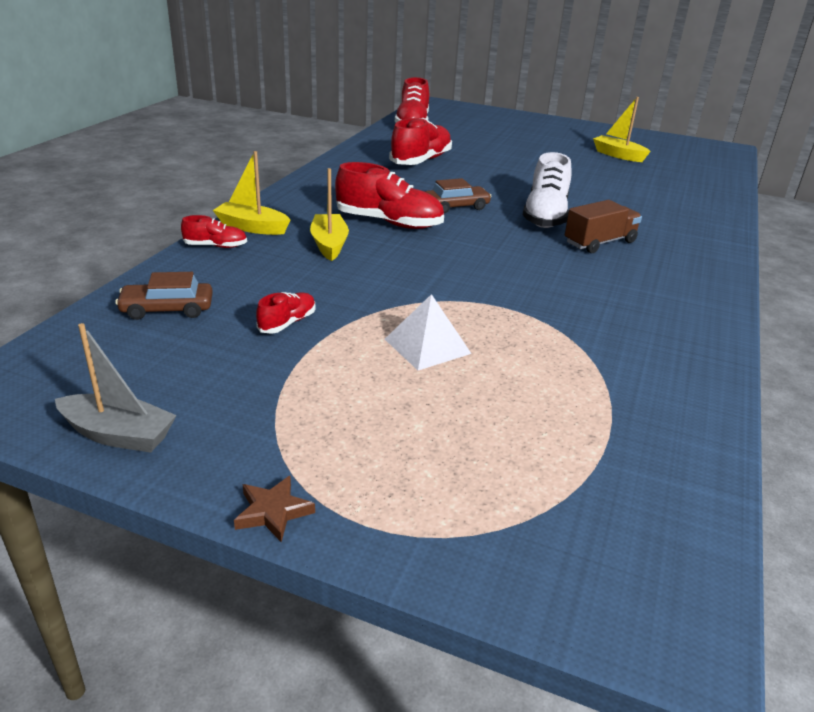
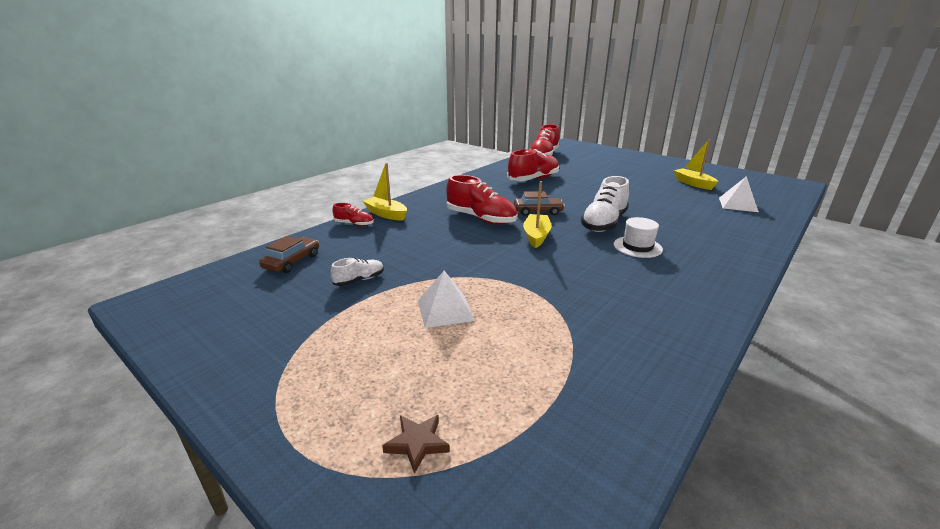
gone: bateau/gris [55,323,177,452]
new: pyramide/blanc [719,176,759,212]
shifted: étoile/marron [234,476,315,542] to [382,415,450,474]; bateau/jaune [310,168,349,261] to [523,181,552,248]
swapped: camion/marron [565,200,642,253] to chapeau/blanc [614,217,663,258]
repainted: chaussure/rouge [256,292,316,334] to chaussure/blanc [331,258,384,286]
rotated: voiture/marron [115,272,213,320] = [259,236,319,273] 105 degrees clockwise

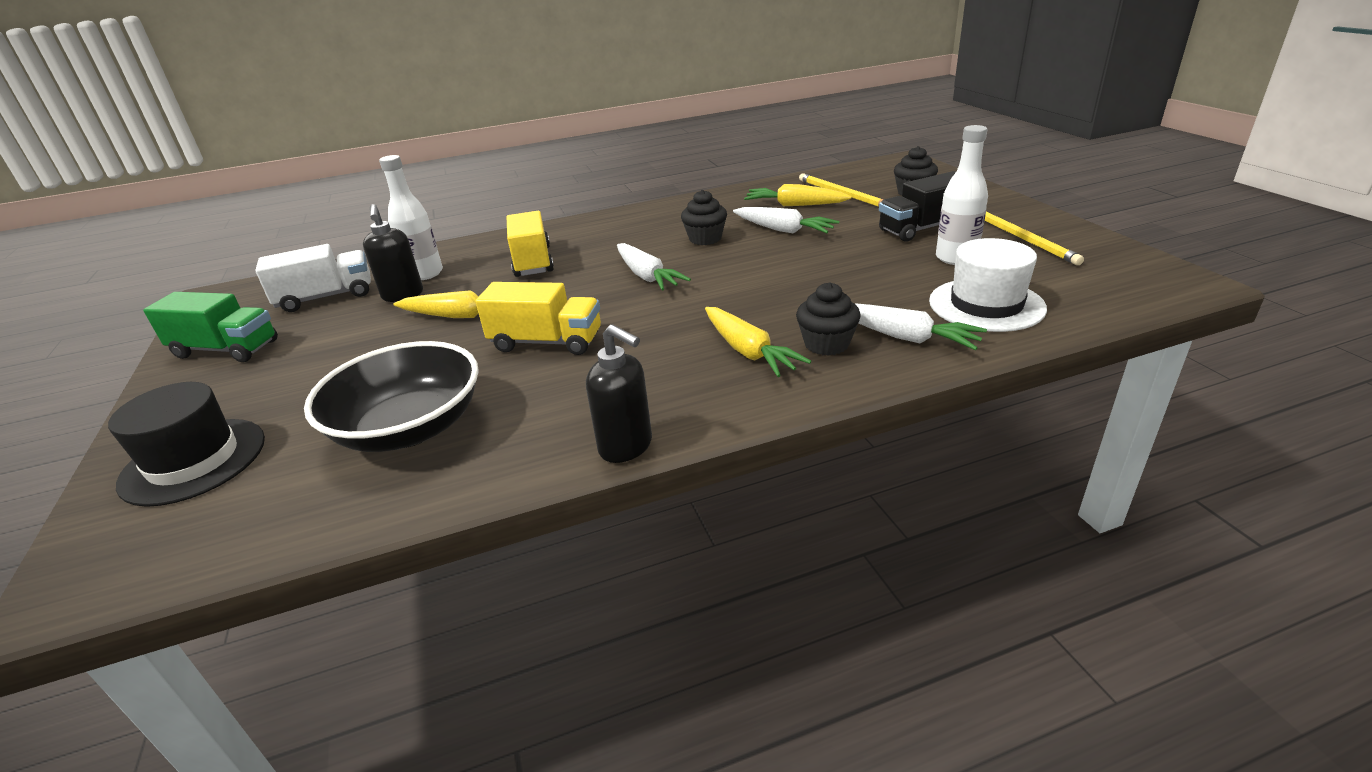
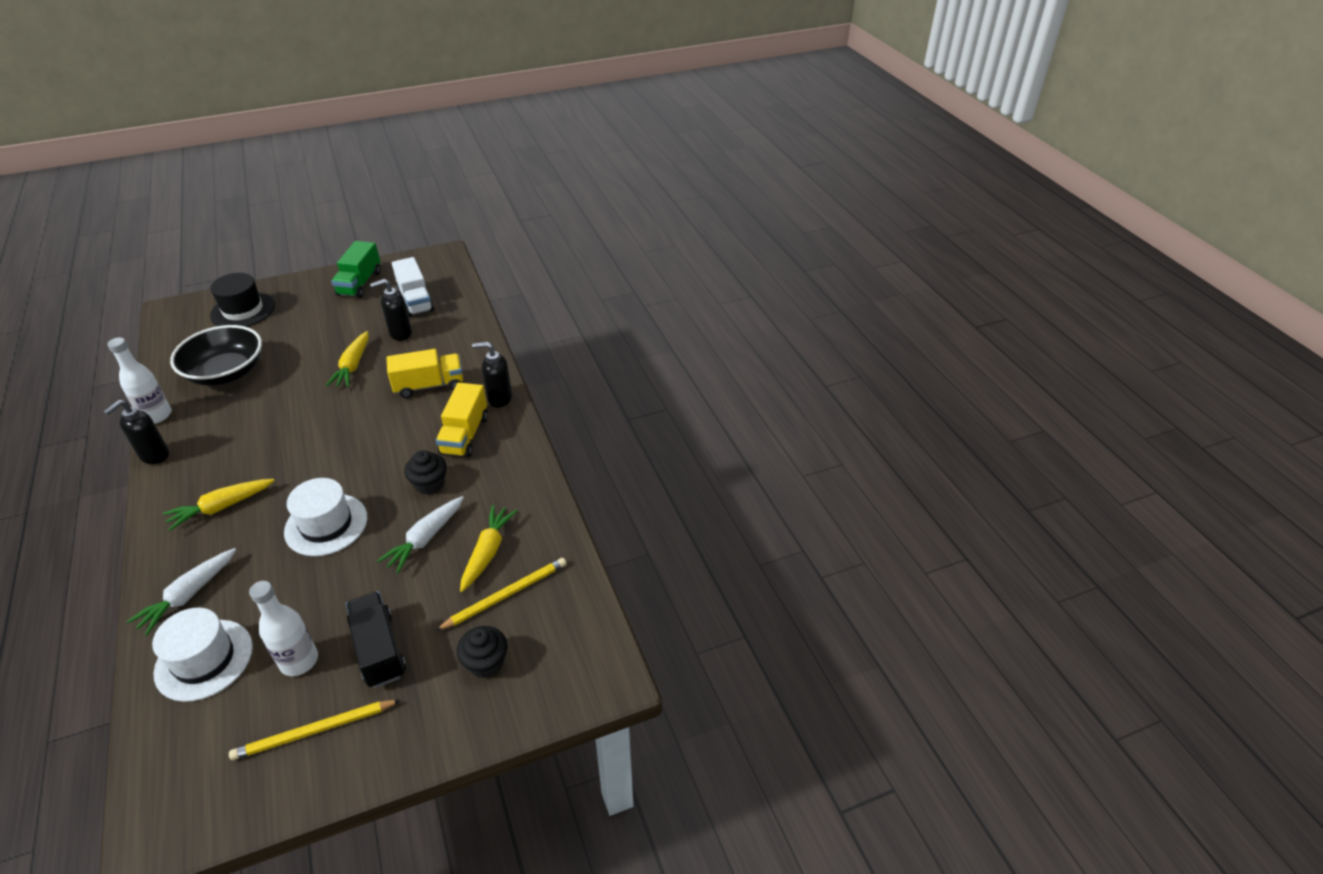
gone: carotte/blanc [617,243,691,291]; muffin/noir [796,282,861,356]
new: chapeau/blanc [284,478,367,556]; distributeur de savon/noir [472,342,512,407]
shifted: bouteille/blanc [379,155,443,280] to [107,338,171,424]; camion/jaune [475,282,601,355] to [436,383,488,457]

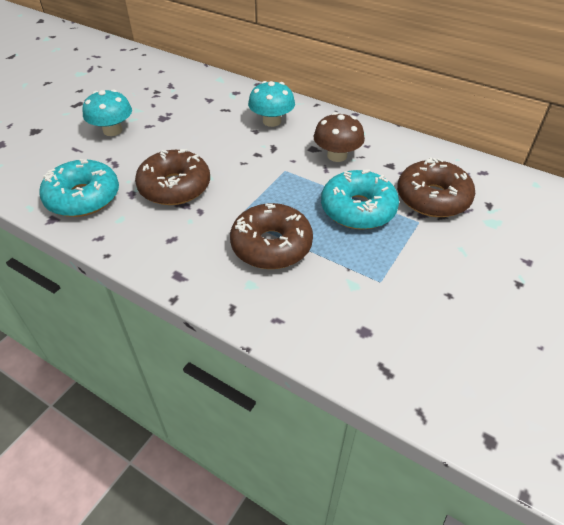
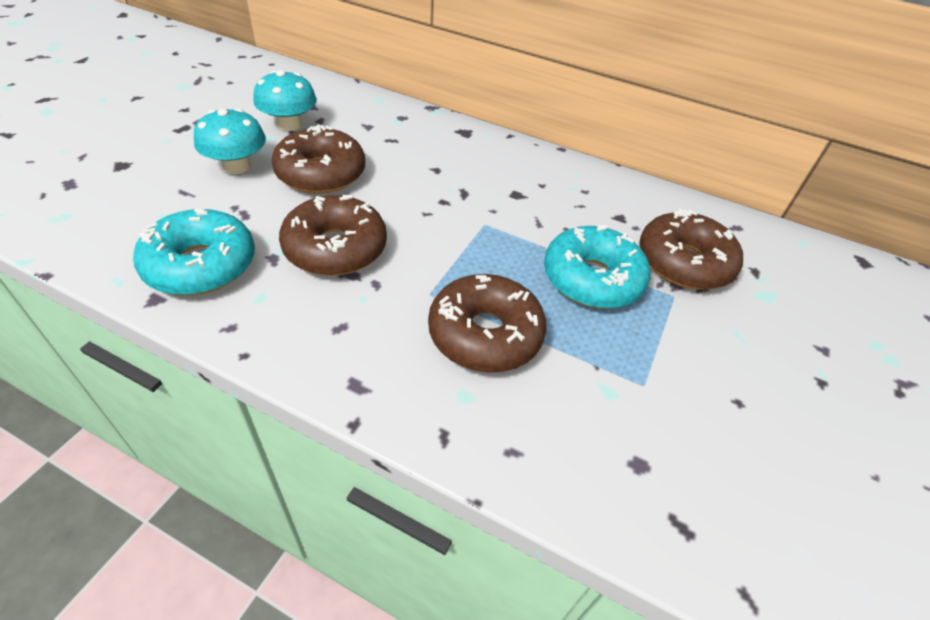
gone: champignon/marron [314,112,365,162]
new: beignet/marron [271,125,365,193]
shifted: champignon/turquoise [248,81,295,127] to [253,70,317,131]

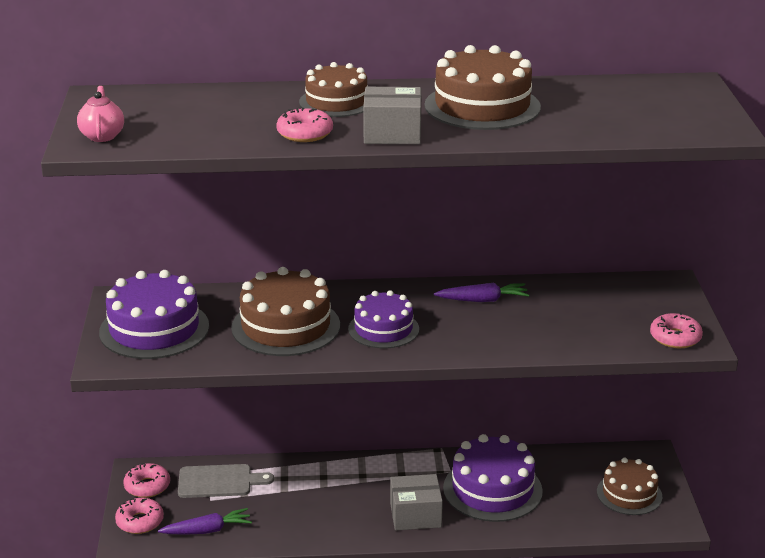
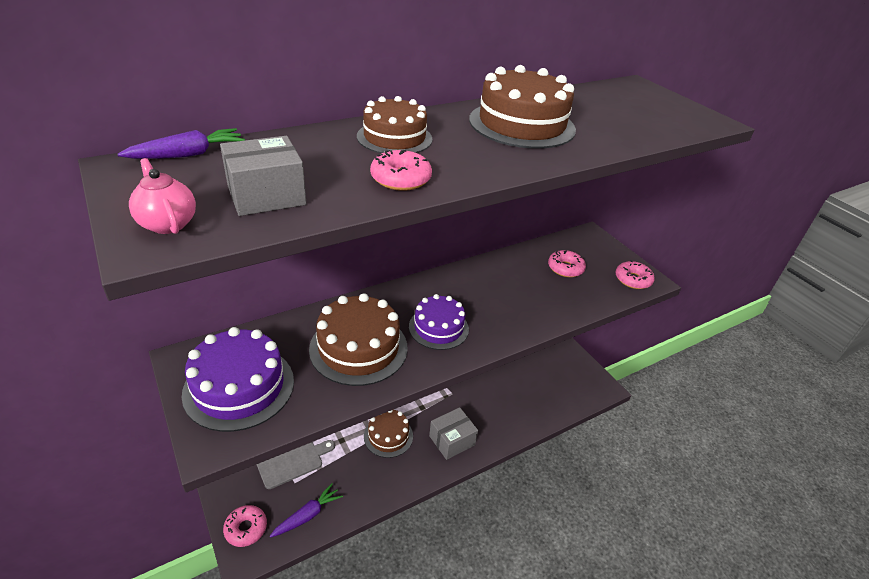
gone: gâteau/violet [443,434,543,522]
shifted: carotte/violet [434,283,529,302] to [118,128,245,159]; boîte/gris [363,87,421,144] to [220,136,306,216]; gâteau/marron [597,458,662,515] to [364,410,413,458]; beignet/rose [123,463,170,498] to [548,250,586,277]

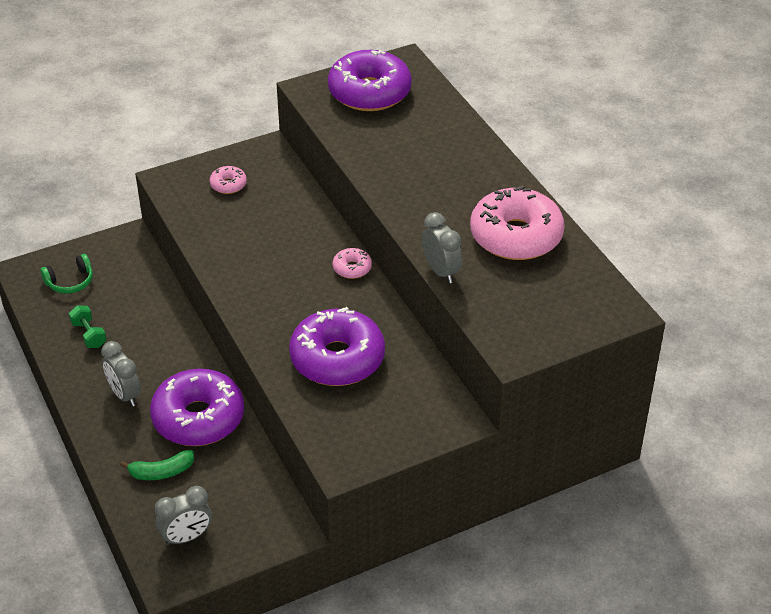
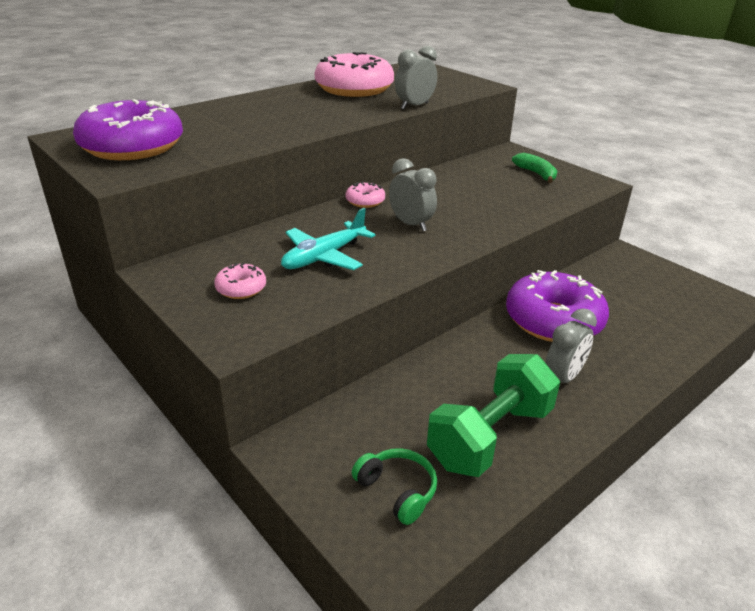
gone: beignet/violet [289,307,385,386]
new: avion/turquoise [281,208,376,270]
shifted: réveil/gris [155,486,212,546] to [389,158,437,231]; banane/vert [120,450,194,480] to [512,153,557,183]
scaled: haltère/vert [69,305,107,348] = [427,354,560,477] x2.11

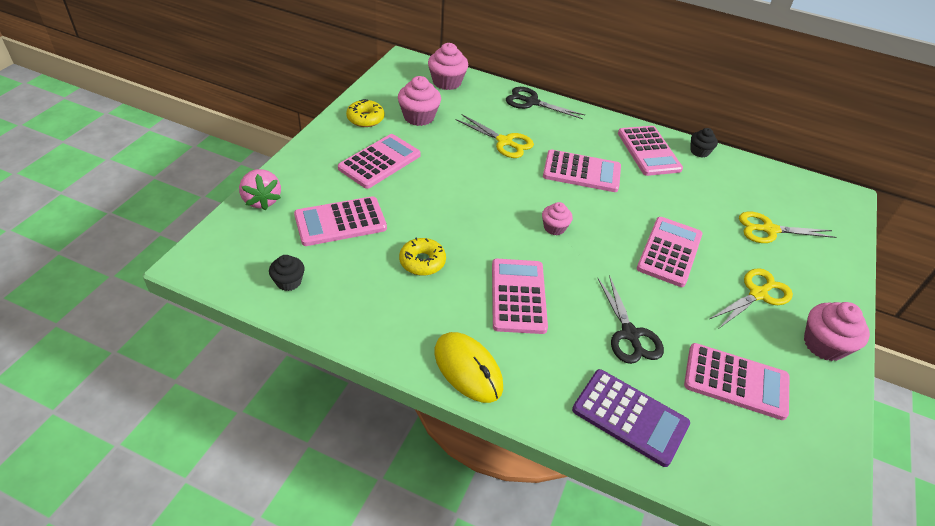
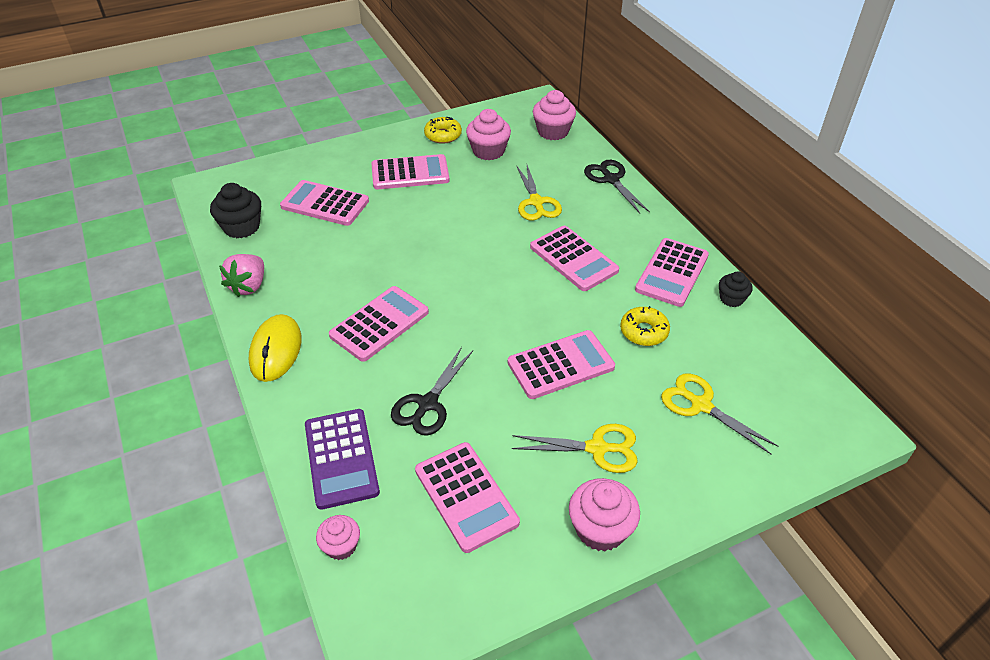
shifted: fraise/rose [239,169,281,210] to [219,254,264,297]; muffin/rose [542,202,573,235] to [316,515,360,560]; beignet/jaune [399,237,446,276] to [620,306,670,346]
scaled: muffin/noir [269,255,305,291] = [210,183,261,238] x1.64

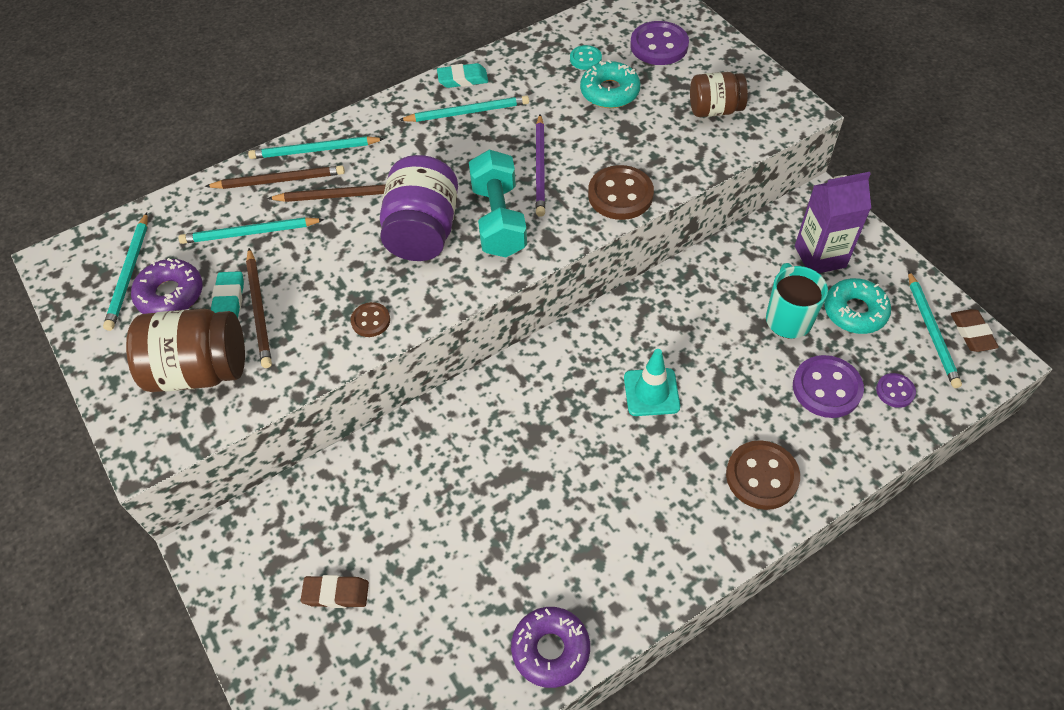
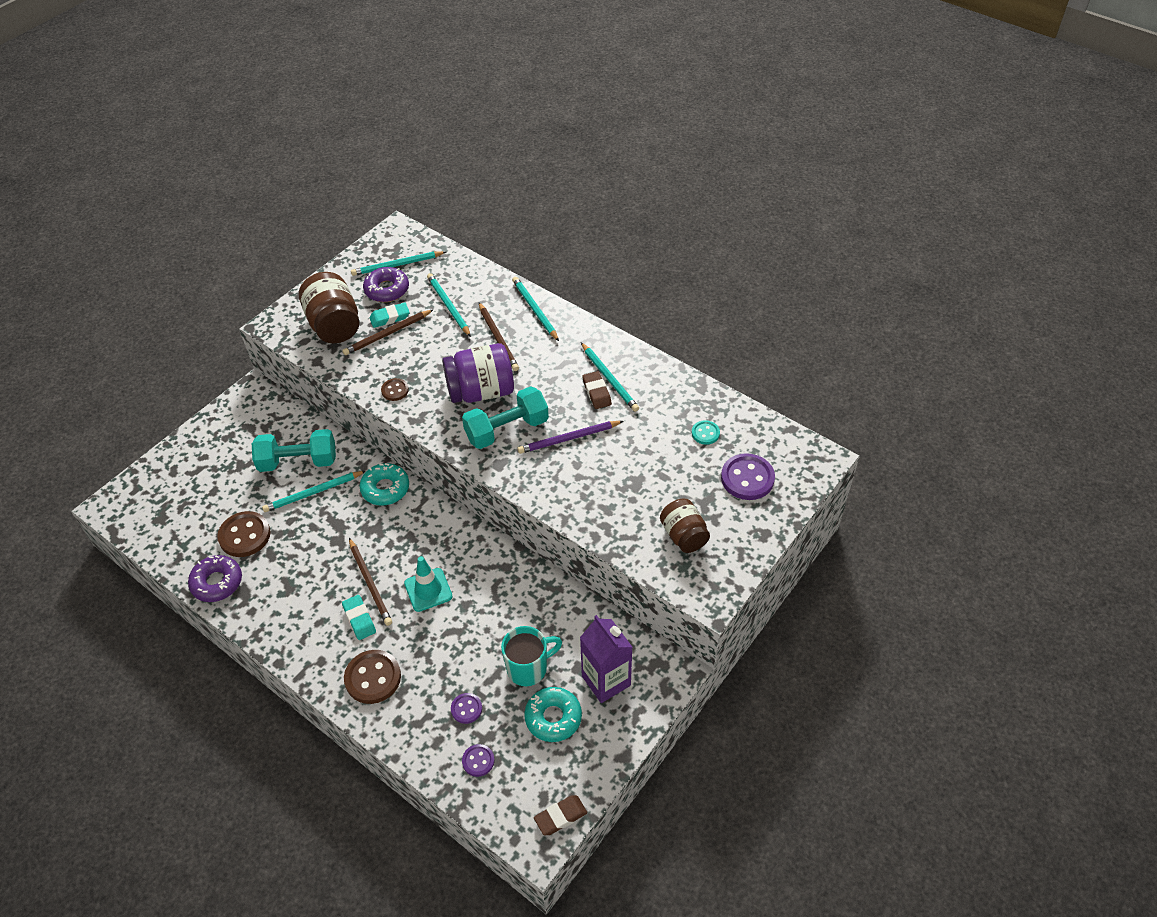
new: haltère/turquoise [252,429,336,472]
shifted: bouton/marron [588,165,654,220] to [217,511,271,557]; crayon/turquoise [908,271,962,388] to [262,471,366,512]; gomme/turquoise [437,63,488,88] to [342,595,376,640]; crayon/marron [205,165,345,189] to [349,538,392,626]; beignet/turquoise [580,60,640,108] to [359,463,409,505]; gomme/marron [301,575,369,608] to [582,371,612,409]
scaled: bouton/violet [793,355,864,418] = [451,693,482,724] x0.55

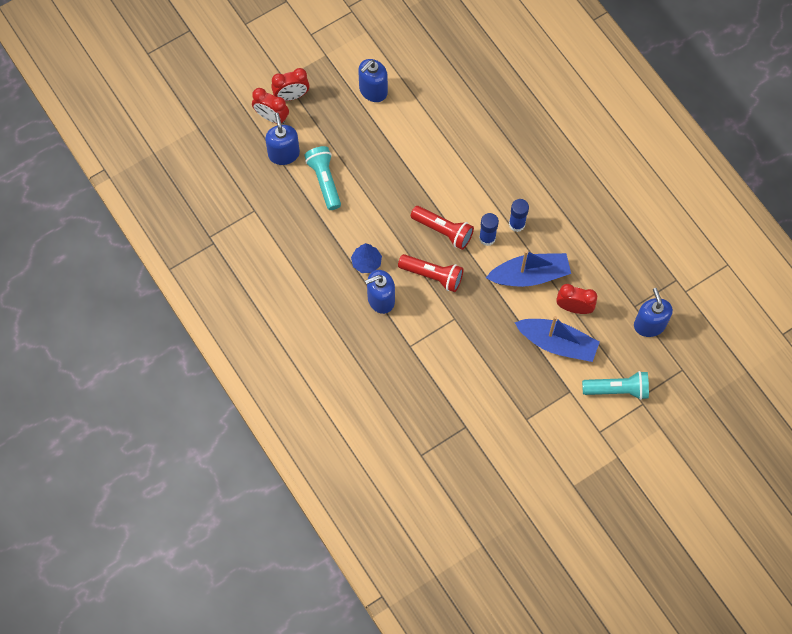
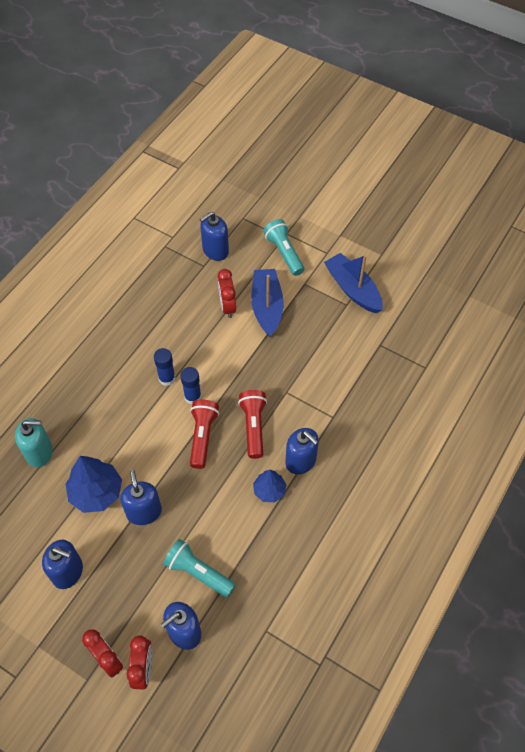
new: distributeur de savon/turquoise [15,418,53,467]; arbre/bleu [66,456,122,513]; distributeur de savon/bleu [120,469,162,525]
shifted: bateau/bleu [486,250,571,287] to [324,253,383,313]
rotated: lampe de poche/turquoise [304,146,341,210] = [163,539,235,598] 75 degrees clockwise

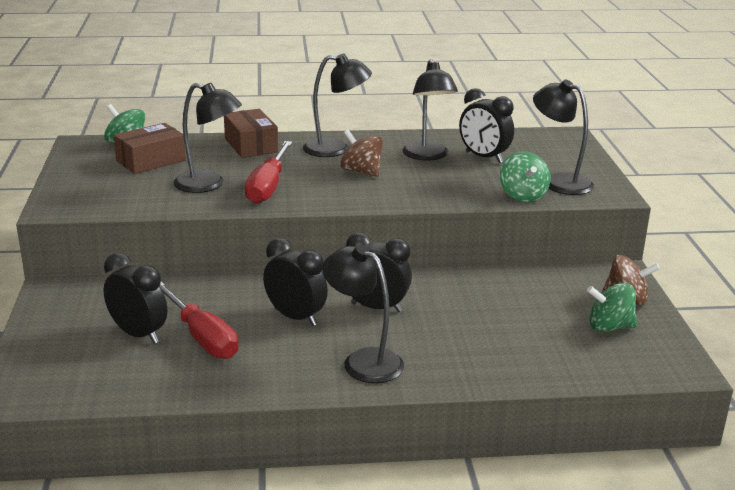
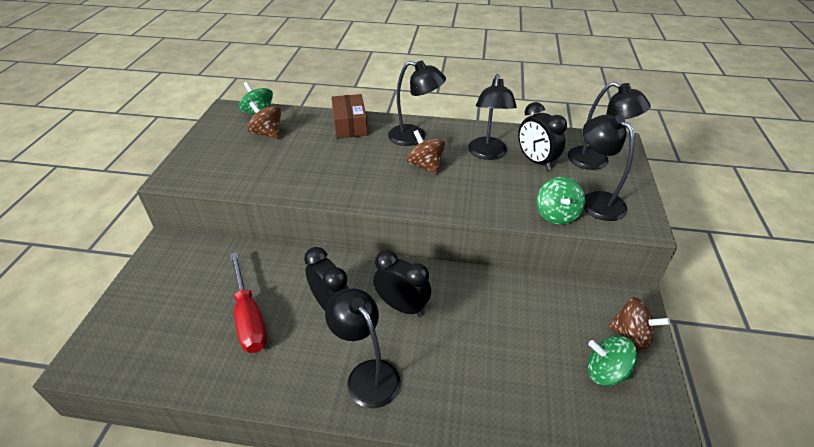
gone: réveil/noir [103,253,167,344]; tournevis/rouge [245,141,292,204]
shifted: lampe/noir [174,83,242,193] to [568,82,651,170]
swapped: boîte/marron [114,123,186,174] to toupie/marron [247,101,281,139]

